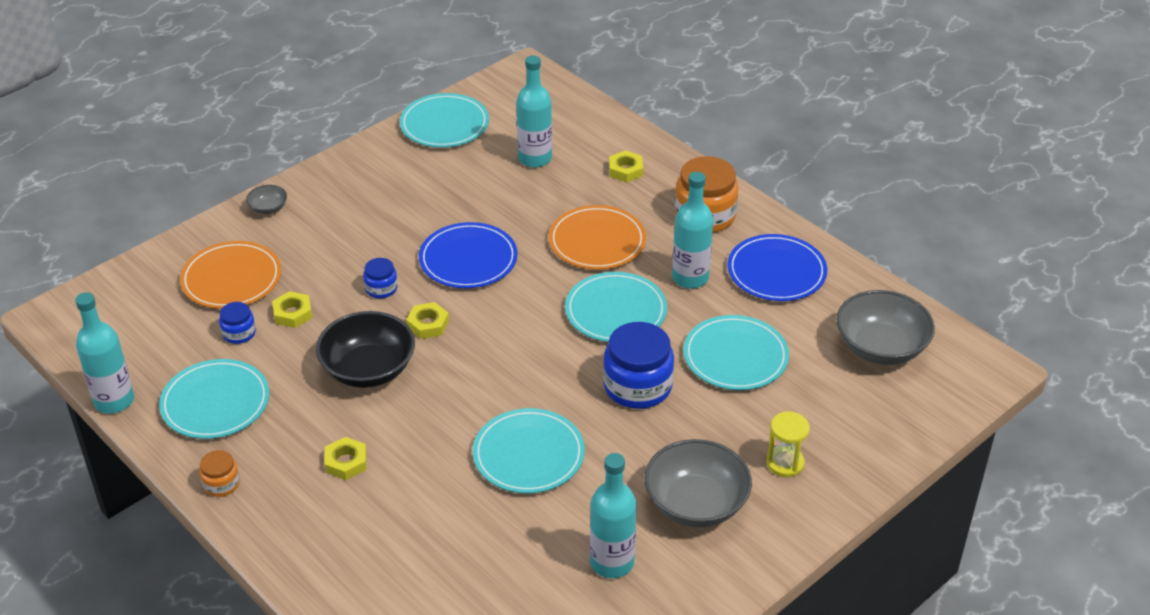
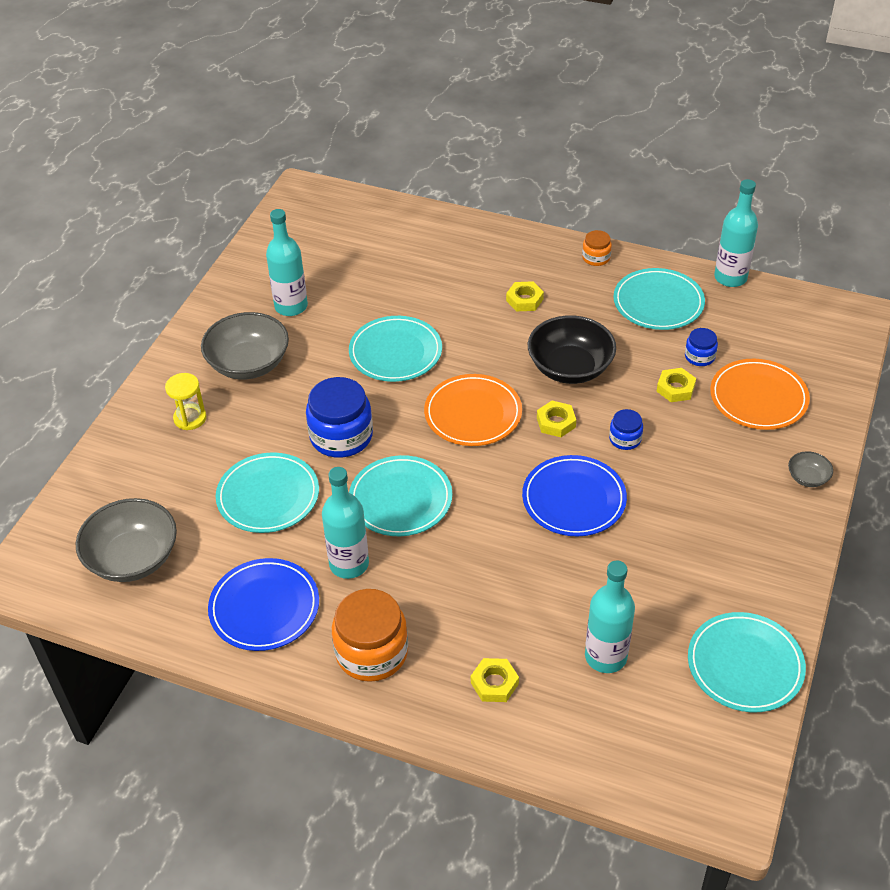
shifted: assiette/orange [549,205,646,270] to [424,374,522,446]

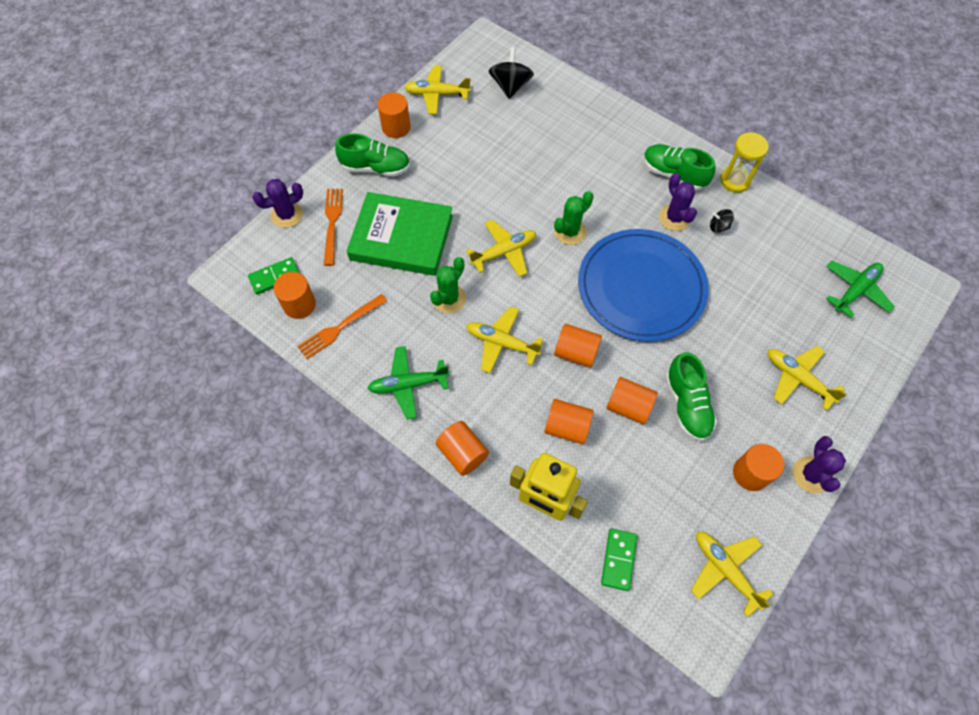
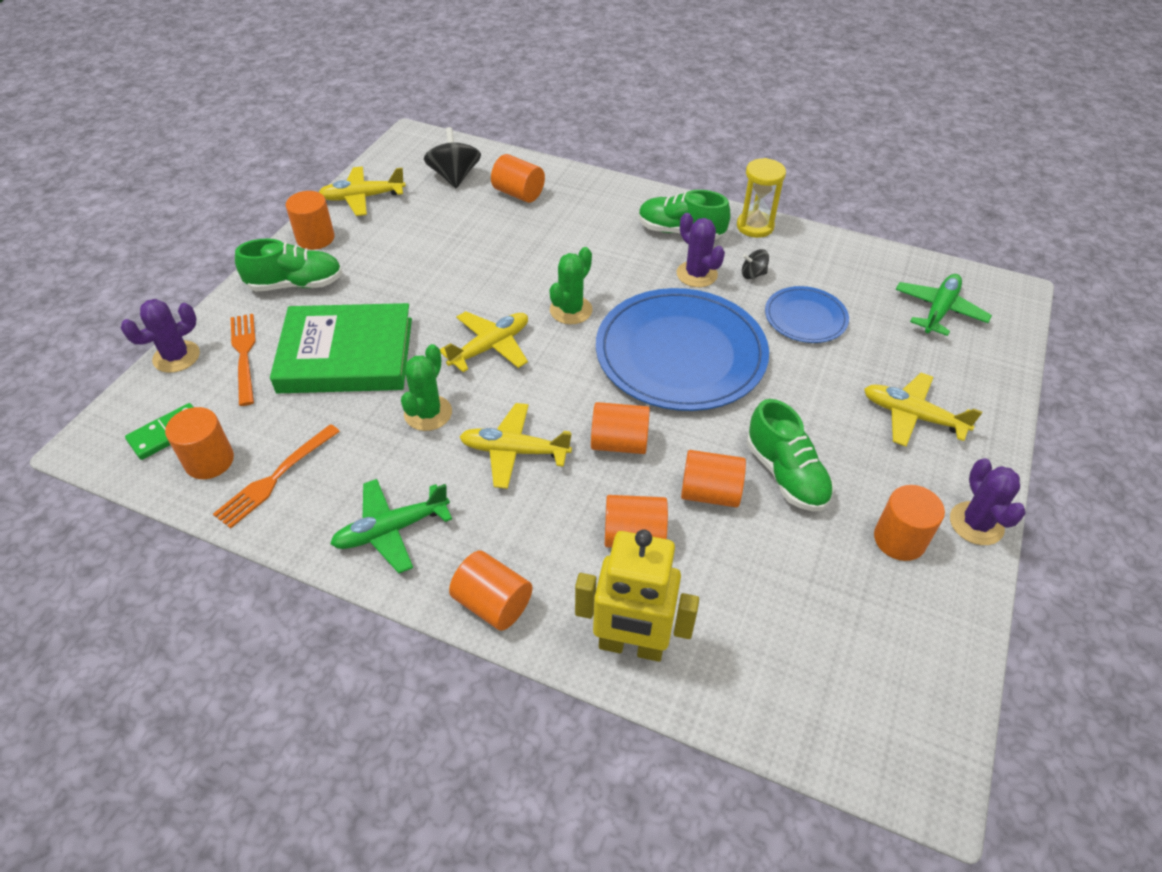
gone: domino/vert [601,528,637,591]; avion/jaune [691,532,773,617]
new: cylindre/orange [491,154,545,203]; assiette/bleu [765,286,849,343]

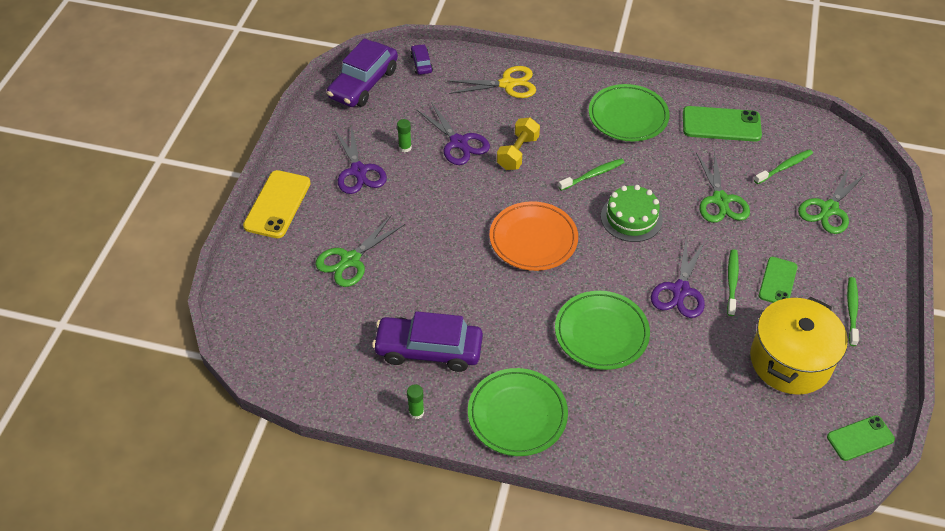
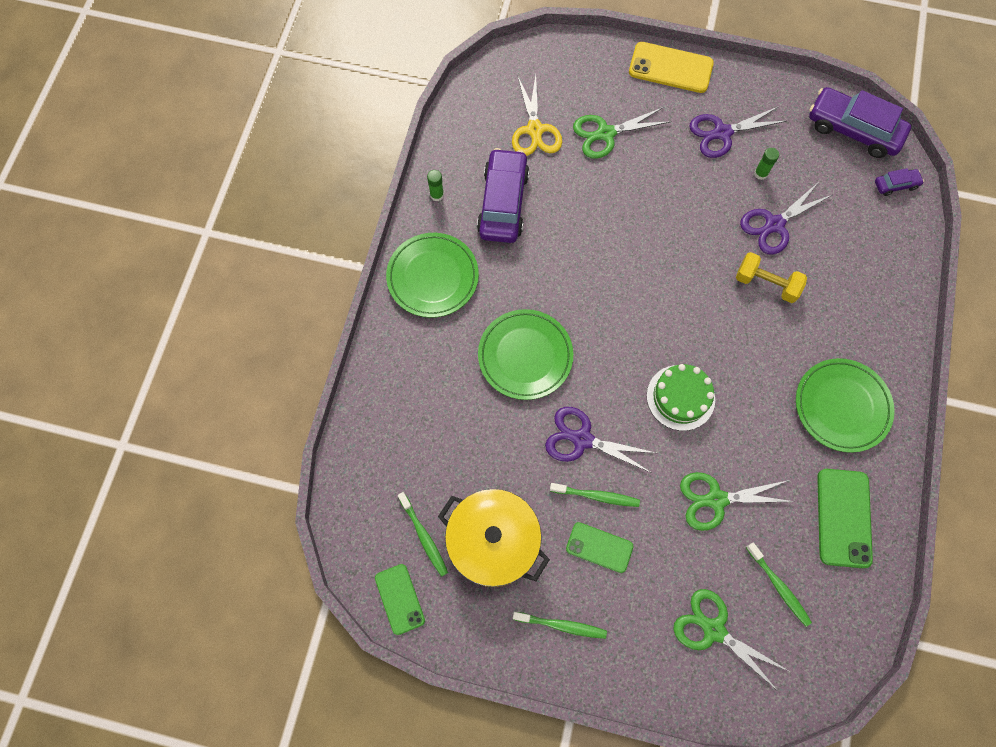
gone: assiette/orange [490,201,578,271]
shifted: brosse à dents/vert [558,158,625,191] to [398,492,448,577]; ciseaux/jaune [448,66,536,98] to [512,75,562,156]
rotated: ciseaux/vert [315,215,405,287] = [573,107,671,159] 60 degrees counterclockwise

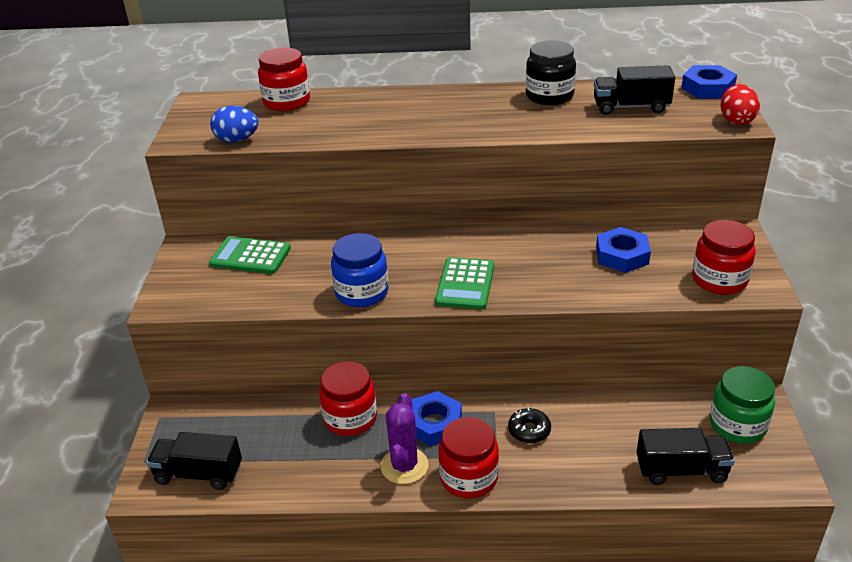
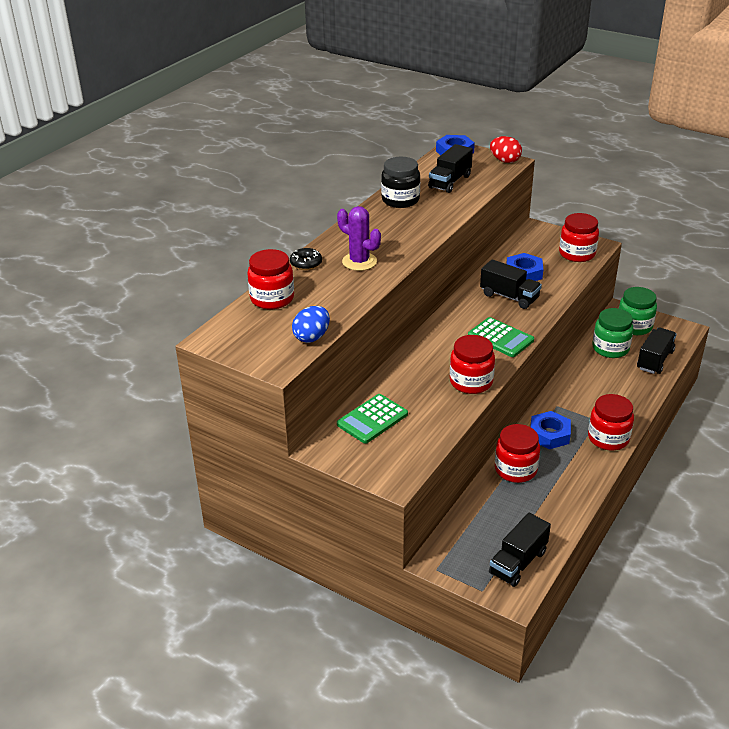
new: camion/noir [480,259,542,309]; bocal/vert [592,308,634,358]
shifted: beignet/noir [508,408,551,443] to [290,248,322,270]; cactus/violet [381,393,428,484] to [337,206,381,271]
repainted: bocal/bleu [331,233,389,307] to bocal/rouge [450,335,495,394]

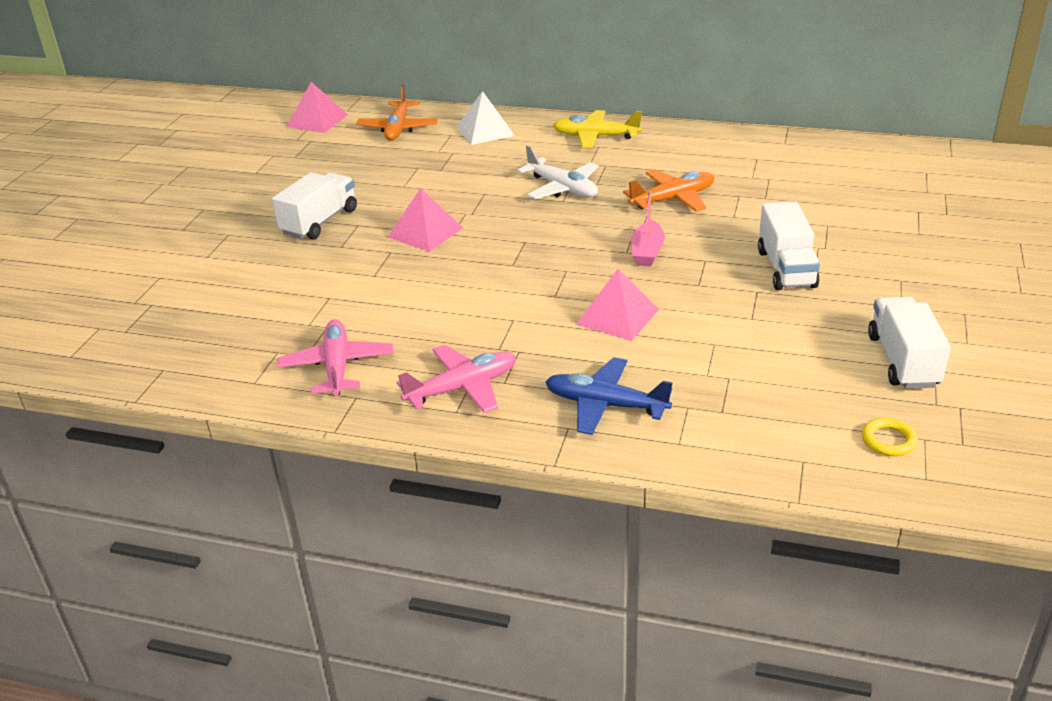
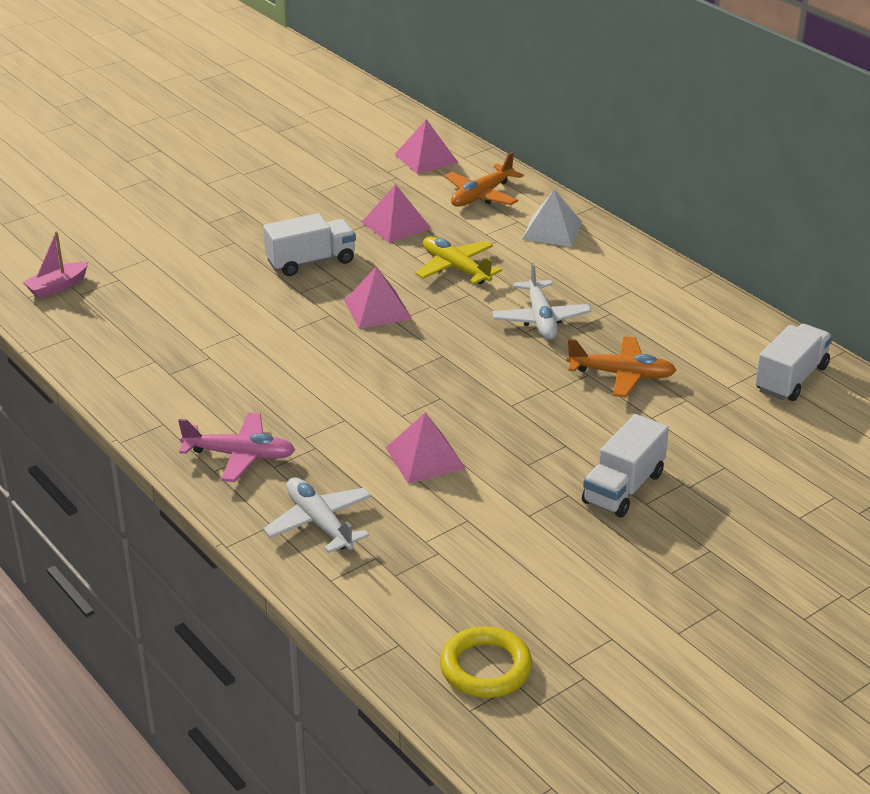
gone: avion/rose [277,319,394,396]
new: pyramide/rose [362,184,431,243]
shifted: bateau/rose [631,191,665,266] to [23,231,88,299]; avion/jaune [553,110,642,148] to [415,236,502,284]; camion/blanc [868,297,951,389] to [755,324,832,401]
repainted: avion/bleu [546,357,673,435] to avion/blanc [263,477,371,553]
scaled: anneau/jaune [862,418,918,456] = [440,626,532,698] x1.74

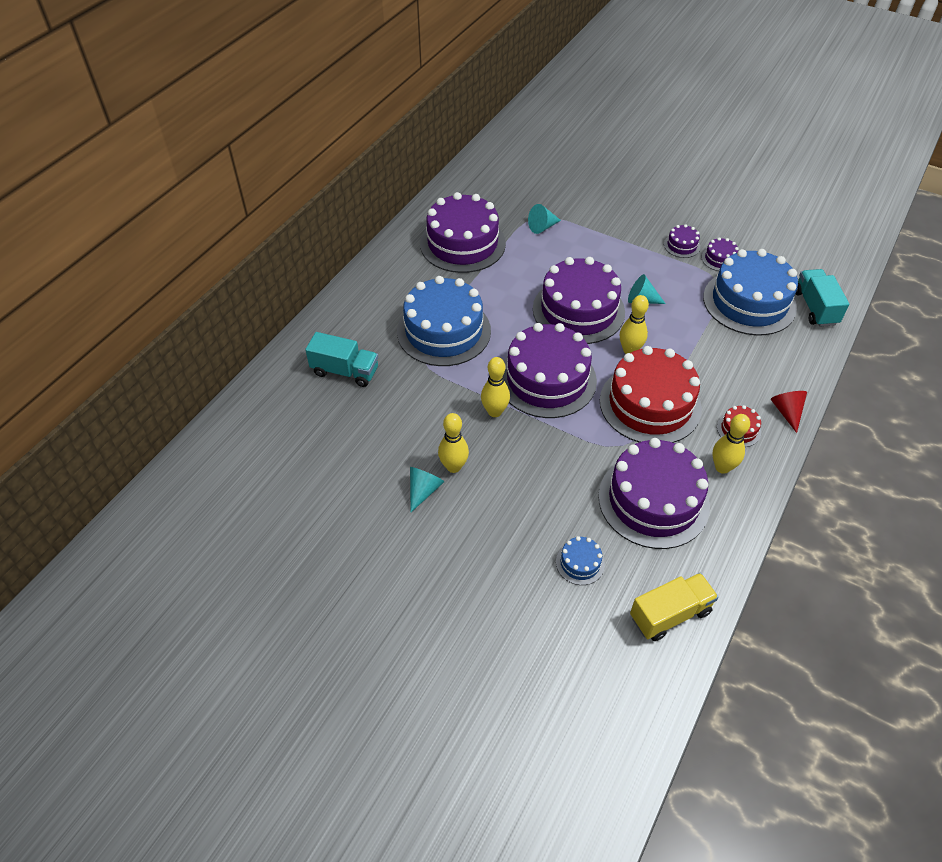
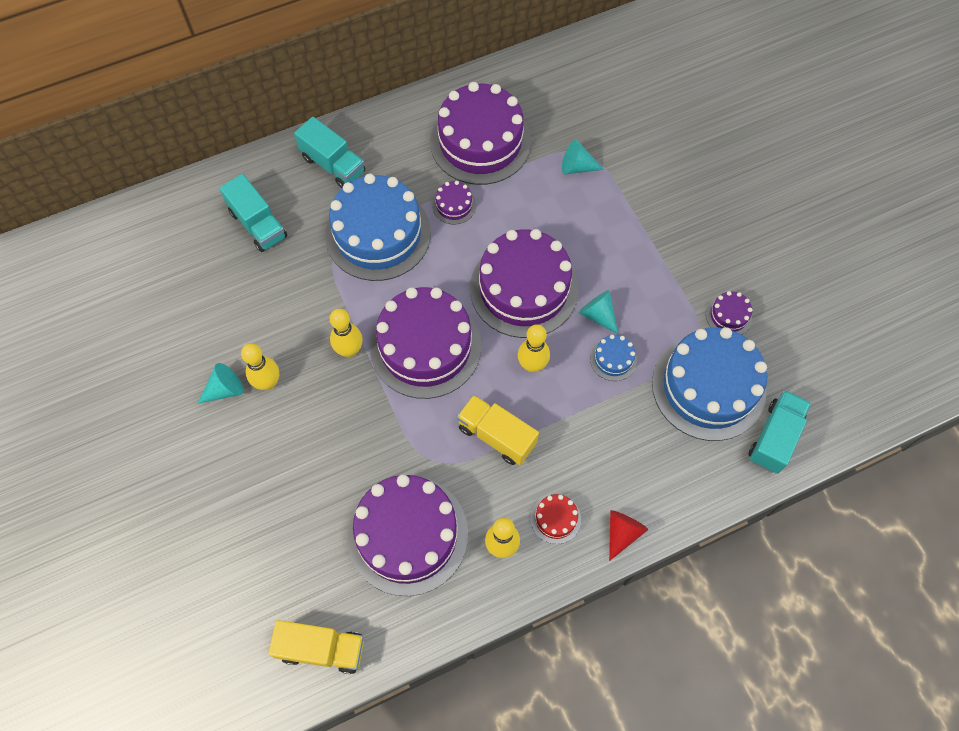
new: camion/turquoise [294,117,365,188]
shifted: gâteau/violet [664,224,700,258] to [433,181,476,224]; gâteau/bleu [556,536,605,585] to [590,335,637,381]
swapped: gâteau/rouge [600,346,702,443] to camion/jaune [457,395,539,465]

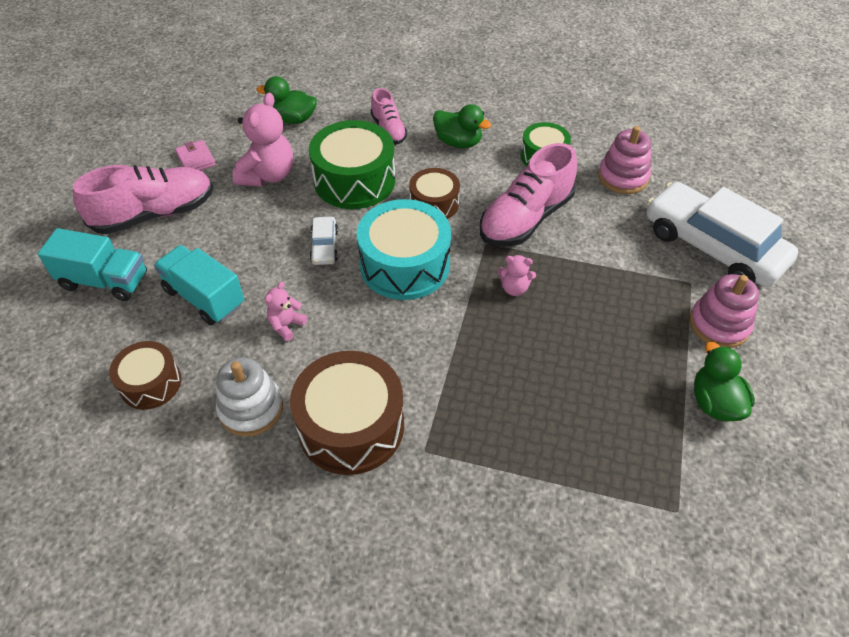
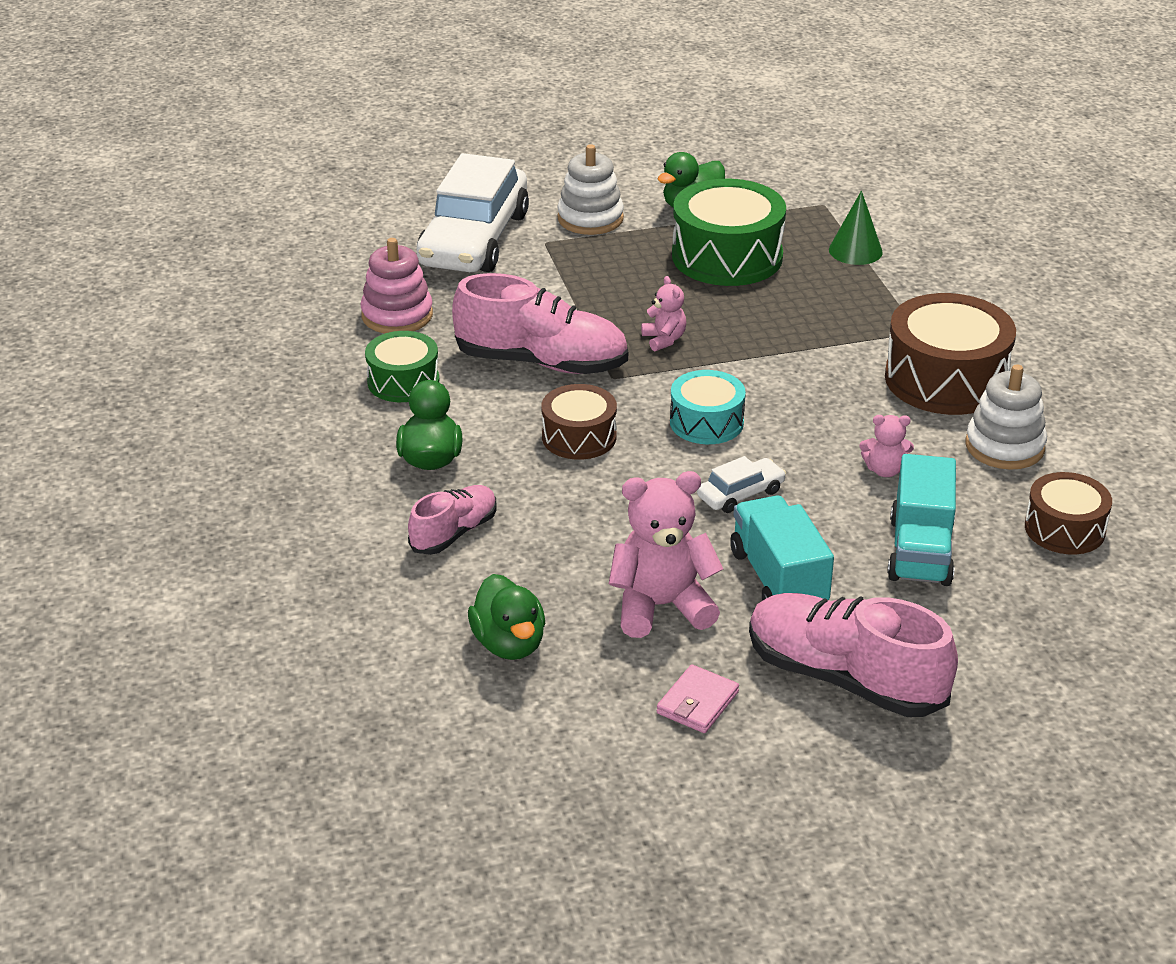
new: cône/vert [829,191,883,265]
shifted: tambour/vert [309,120,395,209] to [672,179,786,286]; camion/turquoise [38,228,147,301] to [730,496,834,601]
repainted: jouet à empiler/rose [689,274,759,348] to jouet à empiler/blanc [557,144,624,235]
scaled: tambour/turquoise [357,199,451,300] = [670,370,746,444] x0.59

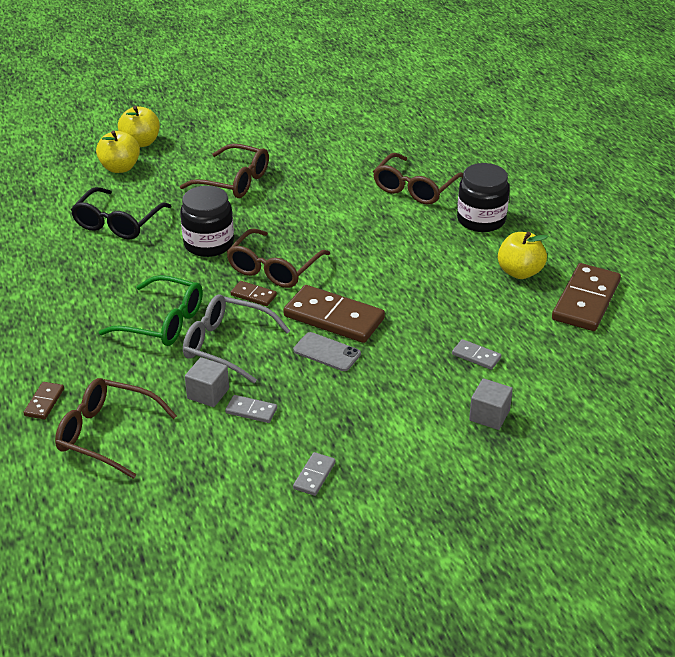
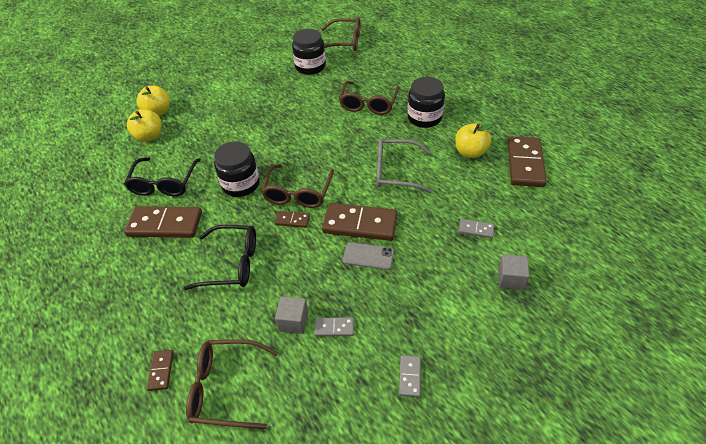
new: domino/marron [124,206,202,238]; bocal/noir [292,29,326,75]
shifted: lunettes/marron [180,144,269,198] to [321,17,360,51]; lunettes/gris [183,294,290,383] to [377,139,432,193]
repainted: lunettes/vert [99,275,203,346] to lunettes/noir [184,225,256,290]

